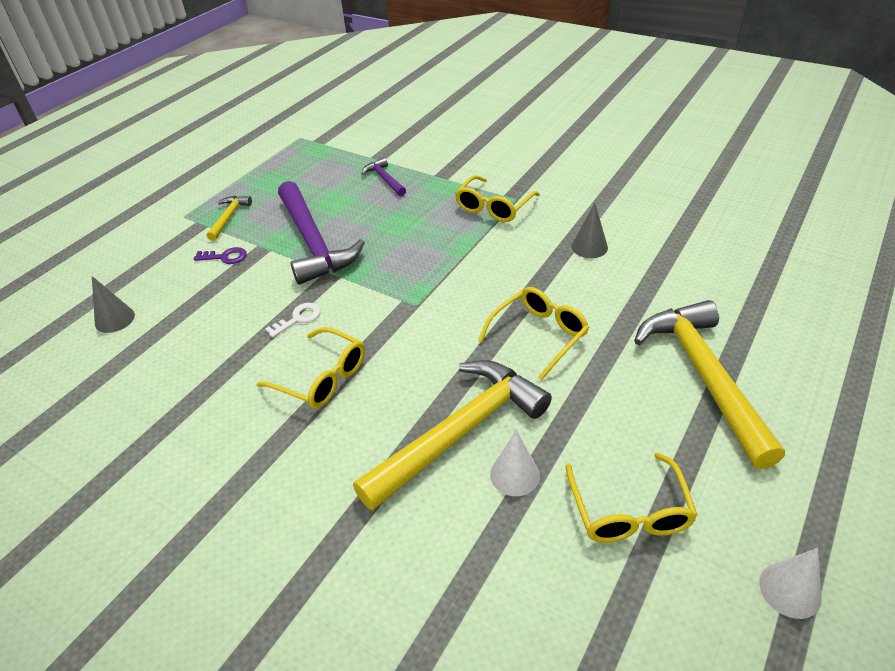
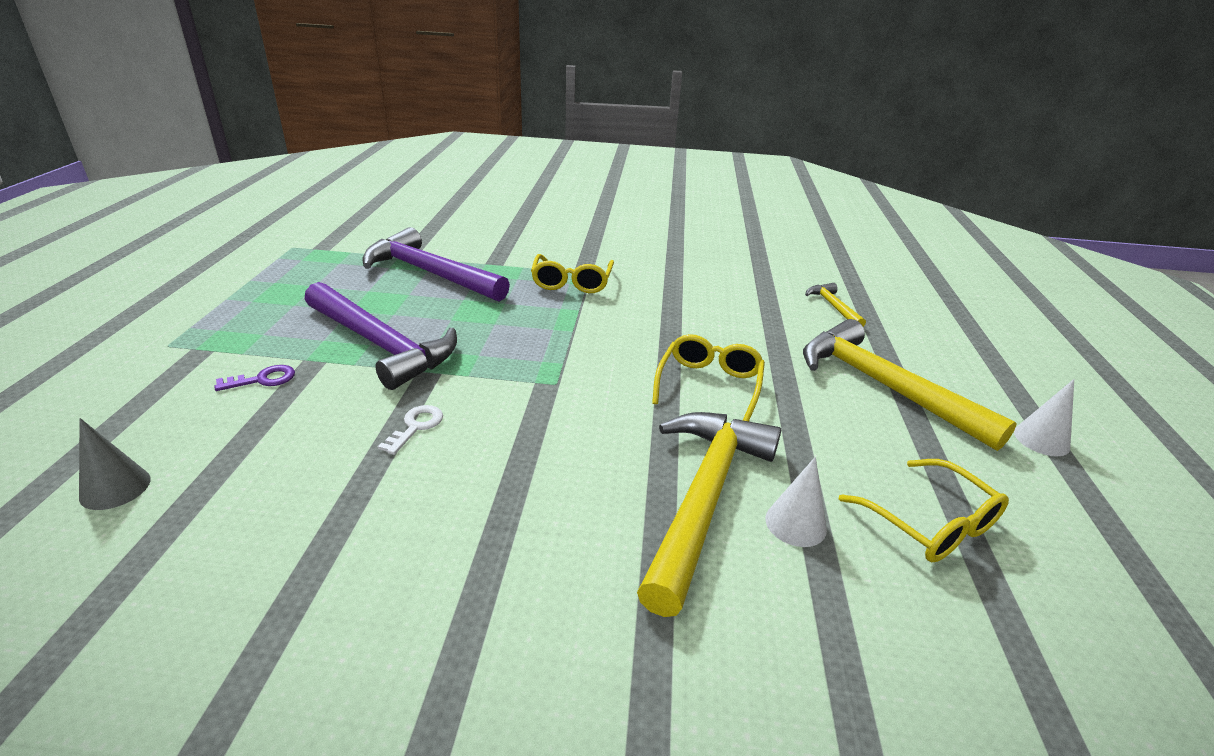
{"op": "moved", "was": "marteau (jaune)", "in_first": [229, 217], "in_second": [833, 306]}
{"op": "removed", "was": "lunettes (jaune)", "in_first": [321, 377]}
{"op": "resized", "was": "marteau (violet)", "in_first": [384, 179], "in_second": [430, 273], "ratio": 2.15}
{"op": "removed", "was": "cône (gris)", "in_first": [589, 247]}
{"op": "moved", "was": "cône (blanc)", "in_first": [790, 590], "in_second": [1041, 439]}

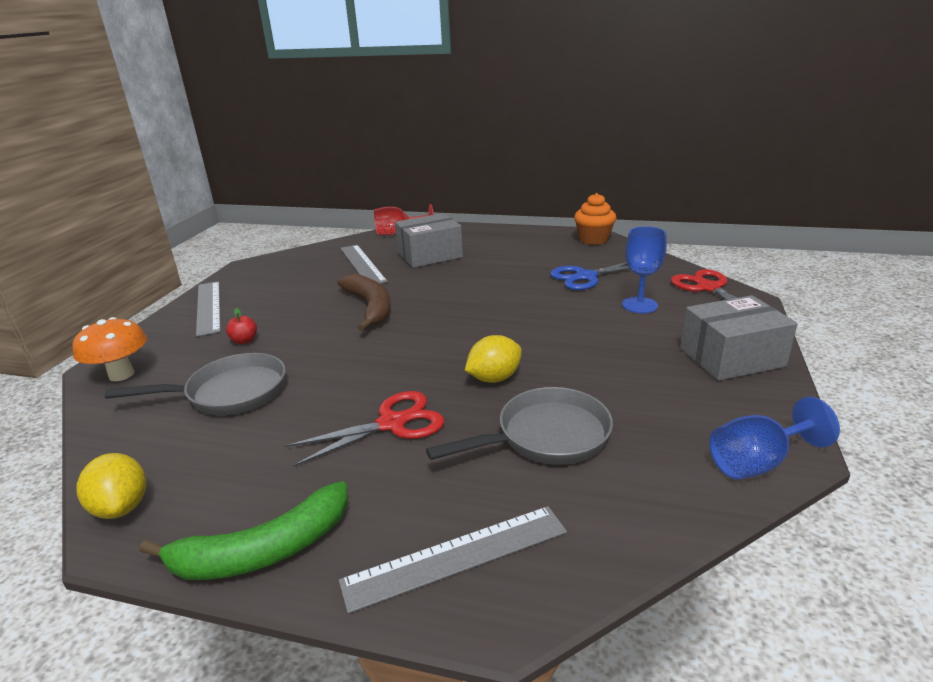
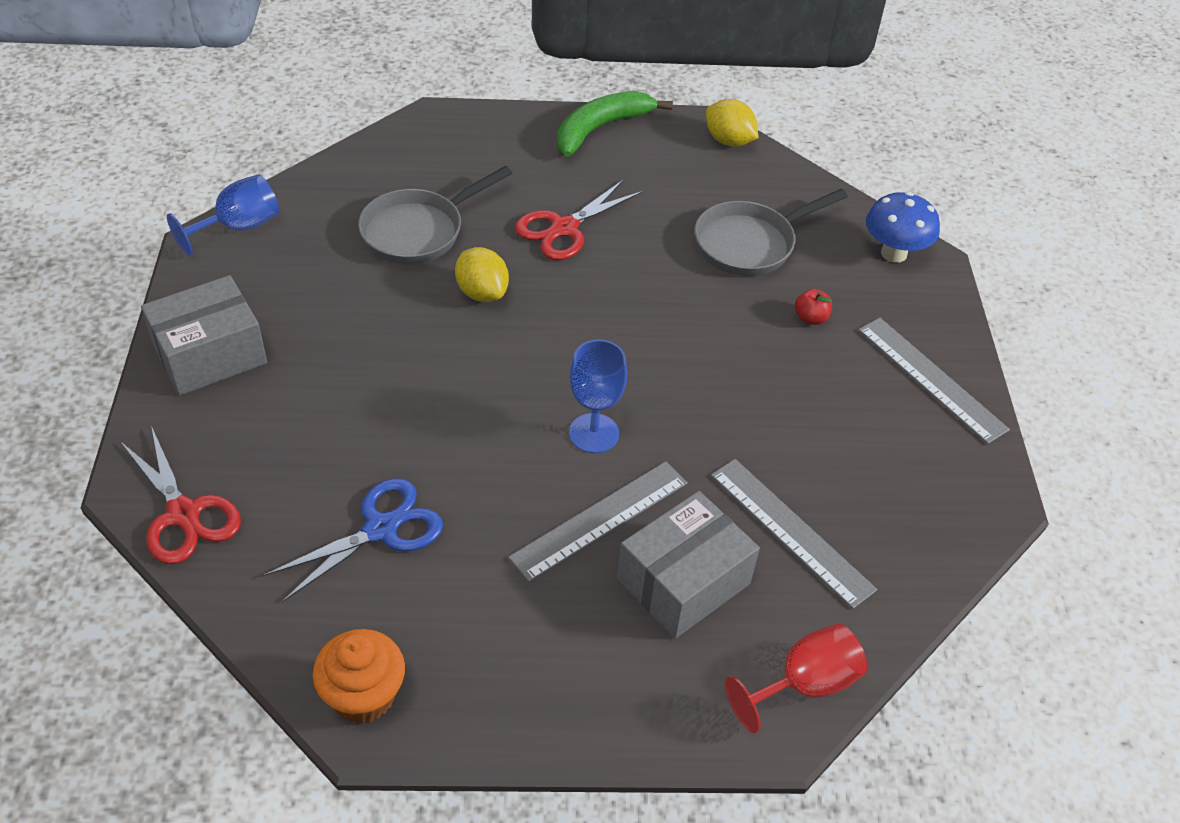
{"op": "recoloured", "was": "champignon (orange)", "now": "champignon (bleu)", "in_first": [121, 374], "in_second": [894, 253]}
{"op": "removed", "was": "banane (marron)", "in_first": [370, 307]}
{"op": "moved", "was": "règle (gris)", "in_first": [456, 557], "in_second": [600, 519]}
{"op": "turned", "was": "citron (jaune)", "in_first": [494, 378], "in_second": [482, 293], "clockwise": -75}
{"op": "moved", "was": "verre à pied (bleu)", "in_first": [639, 305], "in_second": [594, 433]}

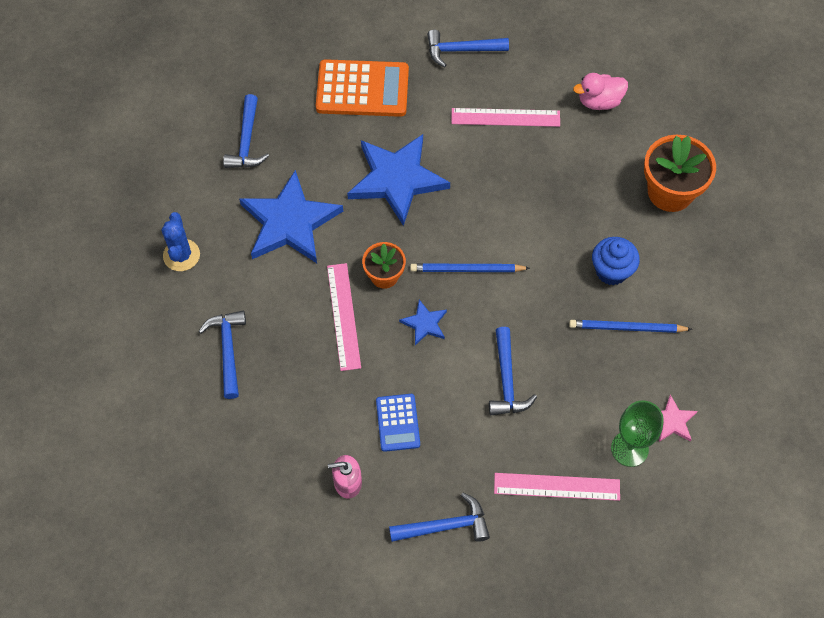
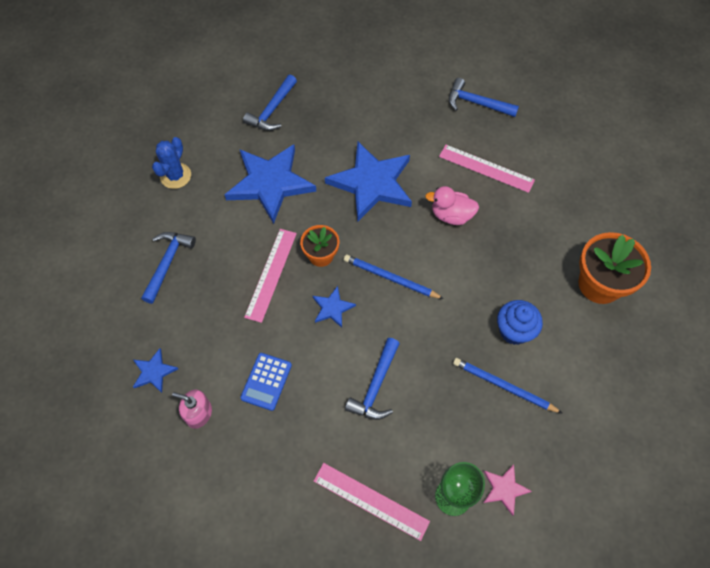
{"op": "removed", "was": "calculatrice (orange)", "in_first": [362, 89]}
{"op": "removed", "was": "marteau (bleu)", "in_first": [445, 526]}
{"op": "moved", "was": "canard (rose)", "in_first": [599, 101], "in_second": [451, 215]}
{"op": "added", "now": "étoile (bleu)", "in_second": [154, 372]}

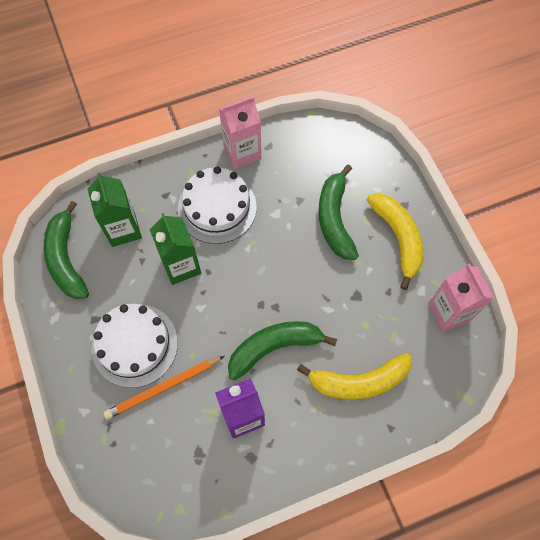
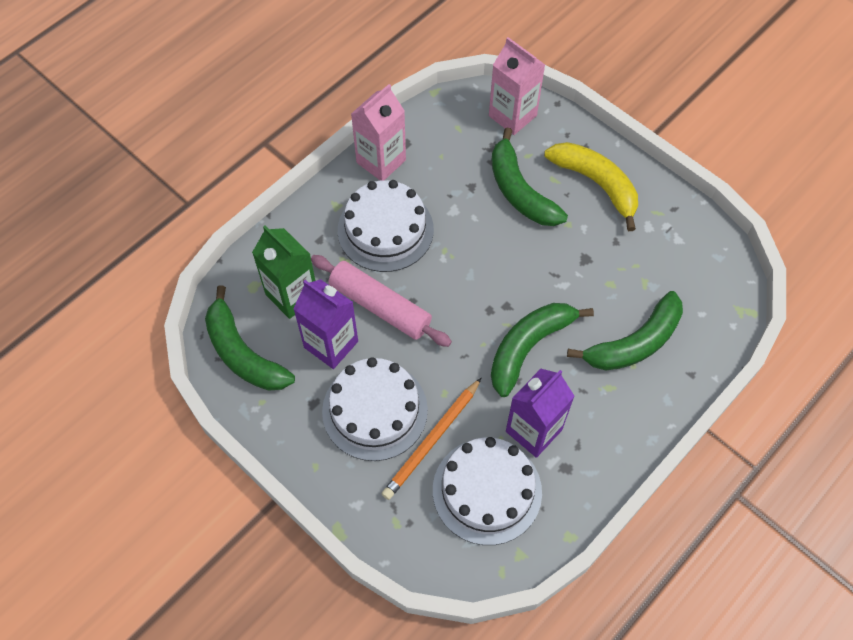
{"op": "replaced", "was": "brique de lait (vert)", "now": "rouleau à pâtisserie (rose)", "in_first": [181, 266], "in_second": [380, 306]}
{"op": "recoloured", "was": "banane (jaune)", "now": "banane (vert)", "in_first": [358, 381], "in_second": [634, 343]}
{"op": "moved", "was": "brique de lait (rose)", "in_first": [449, 312], "in_second": [512, 116]}
{"op": "added", "now": "brique de lait (violet)", "in_second": [331, 344]}
{"op": "added", "now": "gâteau (blanc)", "in_second": [487, 491]}

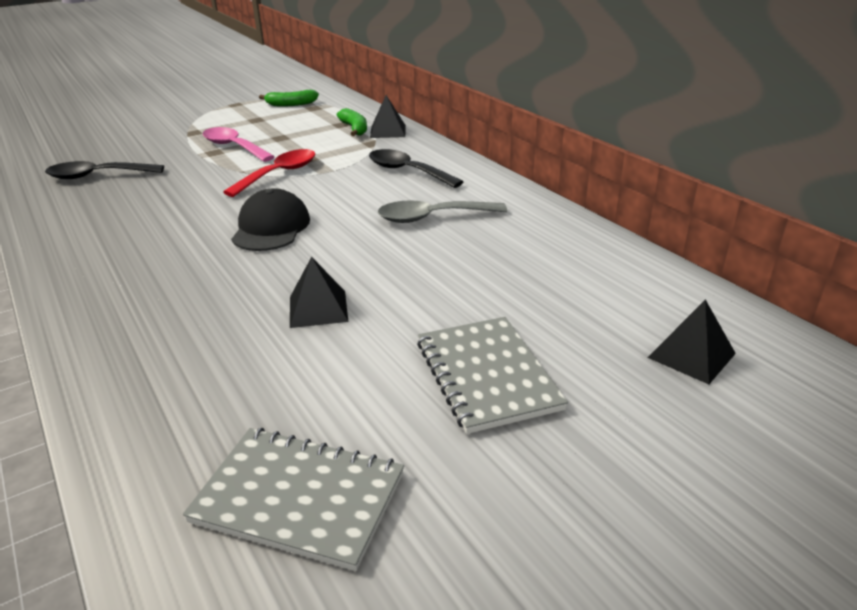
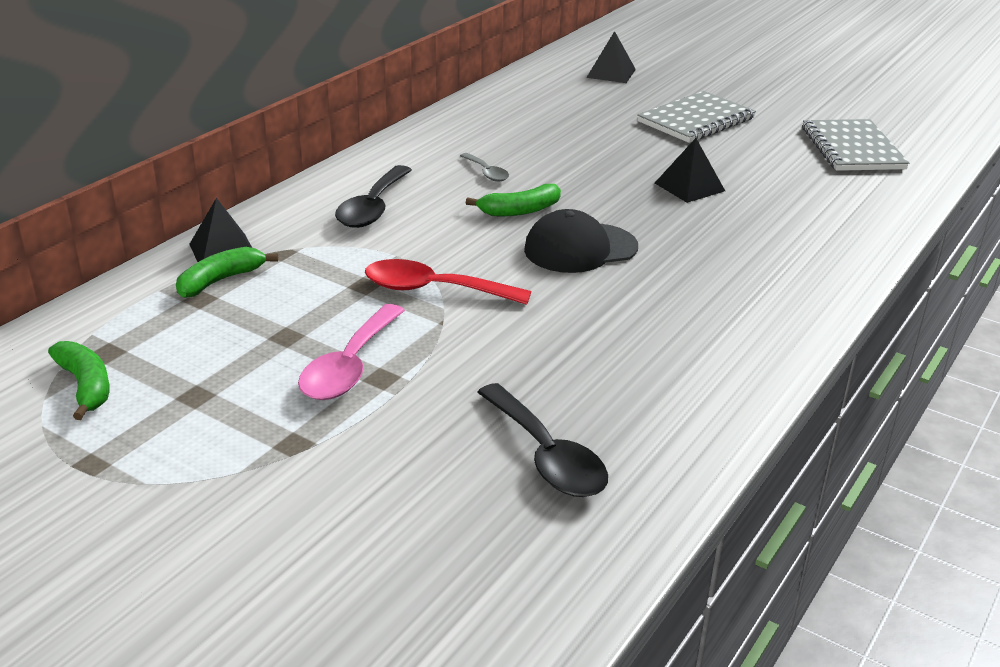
{"op": "resized", "was": "cuillère (gris)", "in_first": [432, 217], "in_second": [486, 173], "ratio": 0.55}
{"op": "added", "now": "banane (vert)", "in_second": [520, 210]}

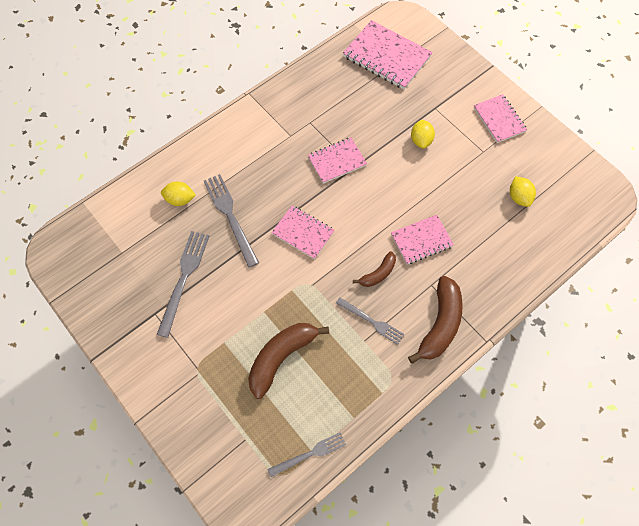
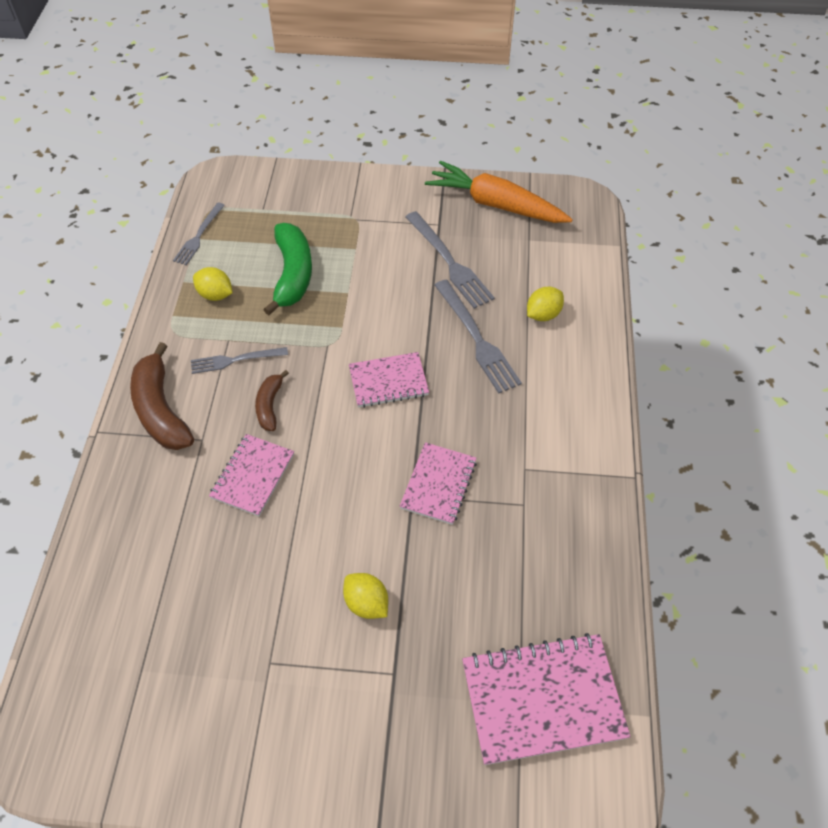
{"op": "turned", "was": "fourchette (gris)", "in_first": [230, 217], "in_second": [476, 339], "clockwise": 45}
{"op": "recoloured", "was": "banane (marron)", "now": "banane (vert)", "in_first": [281, 357], "in_second": [292, 274]}
{"op": "removed", "was": "carnet (rose)", "in_first": [499, 119]}
{"op": "moved", "was": "citron (jaune)", "in_first": [519, 197], "in_second": [215, 295]}
{"op": "added", "now": "carotte (orange)", "in_second": [496, 204]}

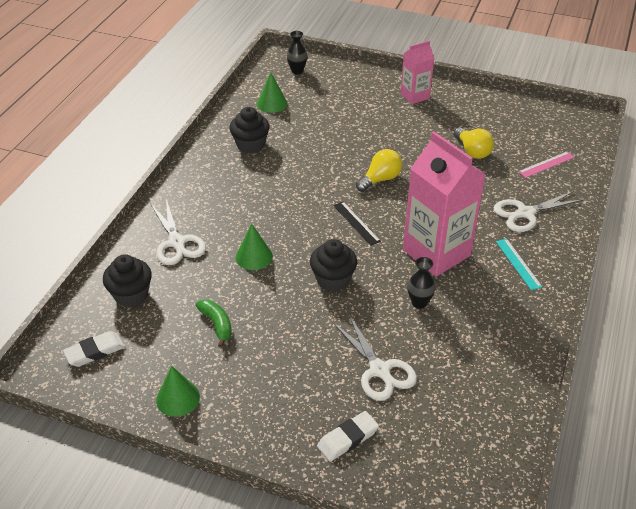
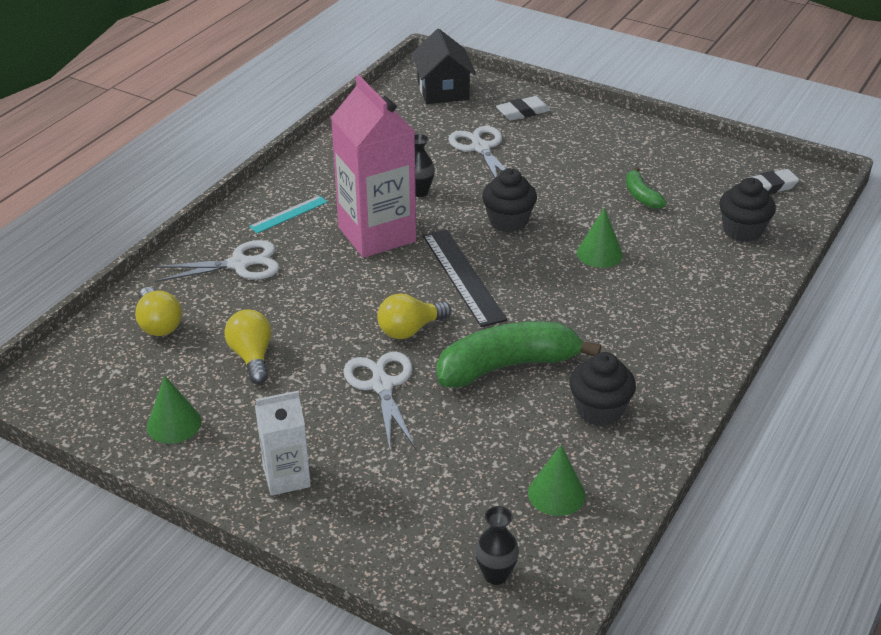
{"op": "moved", "was": "ciseaux (blanc)", "in_first": [177, 242], "in_second": [382, 385]}
{"op": "moved", "was": "cône (vert)", "in_first": [178, 398], "in_second": [174, 424]}
{"op": "resized", "was": "règle (noir)", "in_first": [356, 223], "in_second": [462, 277], "ratio": 1.74}
{"op": "recoloured", "was": "brique de lait (rose)", "now": "brique de lait (blanc)", "in_first": [415, 96], "in_second": [286, 477]}
{"op": "turned", "was": "règle (turquoise)", "in_first": [518, 263], "in_second": [288, 214], "clockwise": 60}
{"op": "replaced", "was": "règle (rose)", "now": "ampoule (jaune)", "in_first": [546, 164], "in_second": [159, 324]}
{"op": "added", "now": "maison (noir)", "in_second": [443, 90]}
{"op": "added", "now": "banane (vert)", "in_second": [508, 366]}

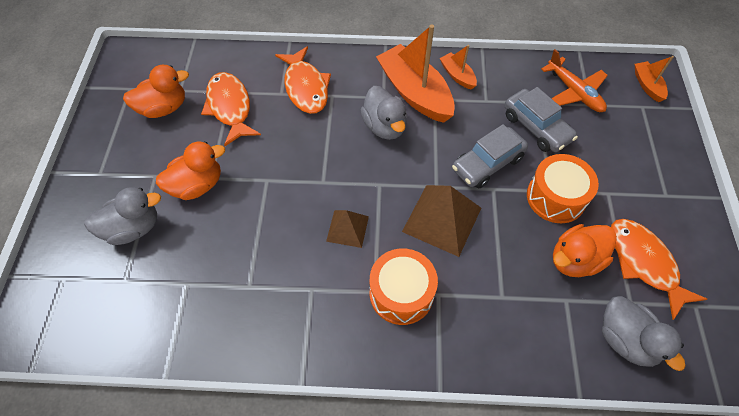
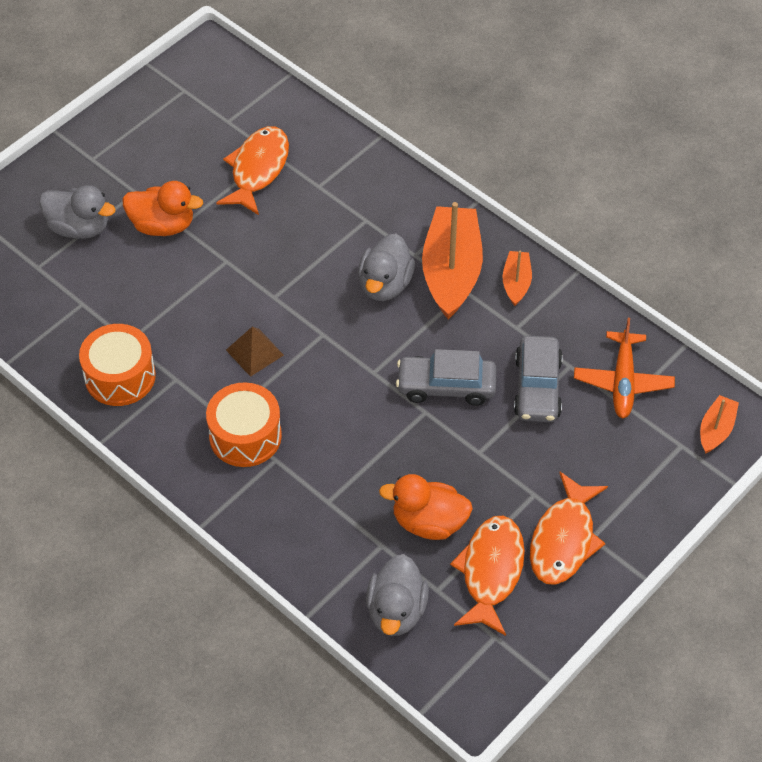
{"op": "removed", "was": "canard (orange)", "in_first": [163, 108]}
{"op": "moved", "was": "poisson (orange)", "in_first": [306, 87], "in_second": [564, 539]}
{"op": "removed", "was": "pyramide (marron)", "in_first": [442, 219]}
{"op": "moved", "was": "tambour (orange)", "in_first": [556, 197], "in_second": [120, 376]}

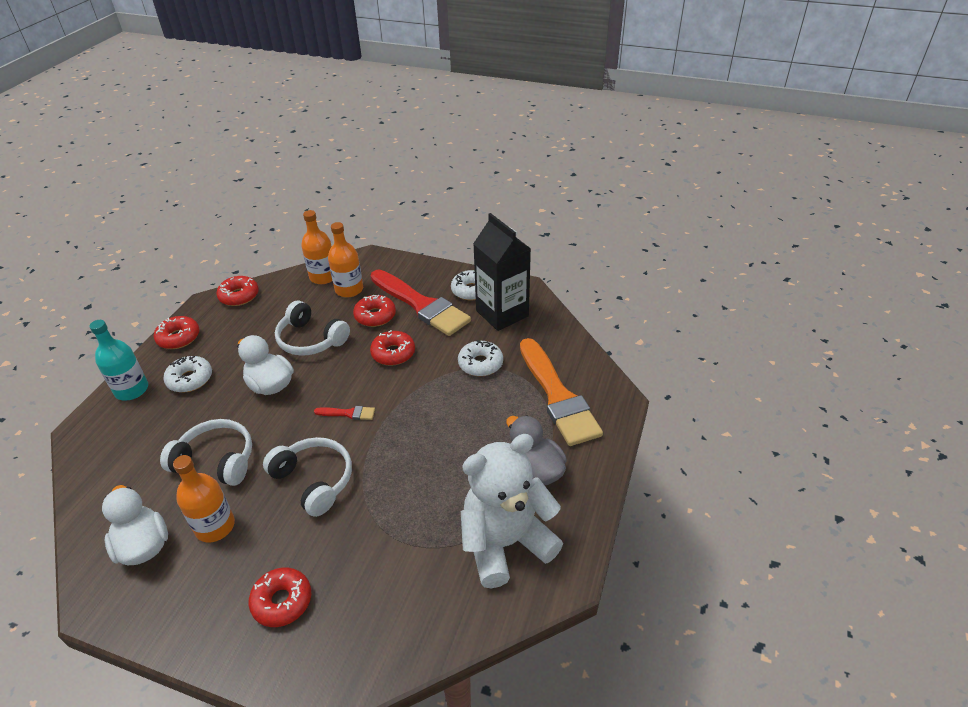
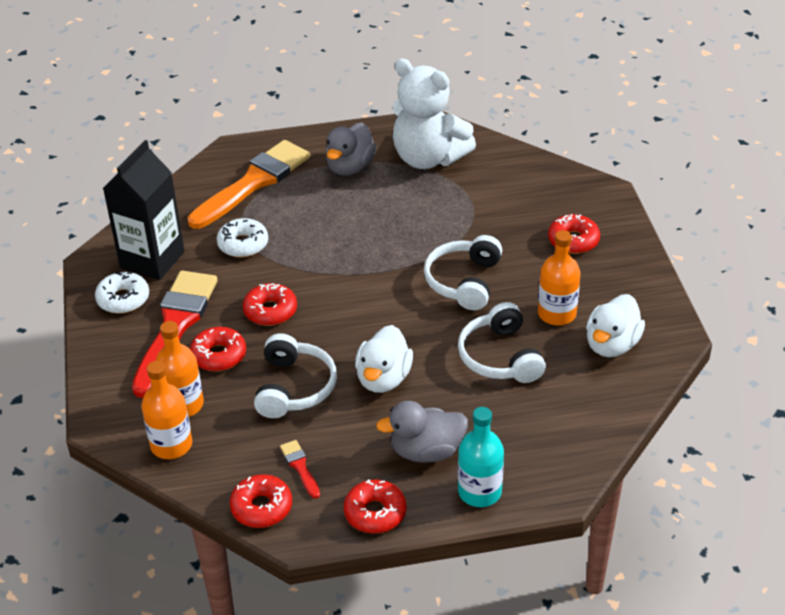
{"op": "replaced", "was": "beignet (blanc)", "now": "canard (gris)", "in_first": [190, 379], "in_second": [426, 451]}
{"op": "moved", "was": "pinceau (rouge)", "in_first": [348, 413], "in_second": [300, 467]}

